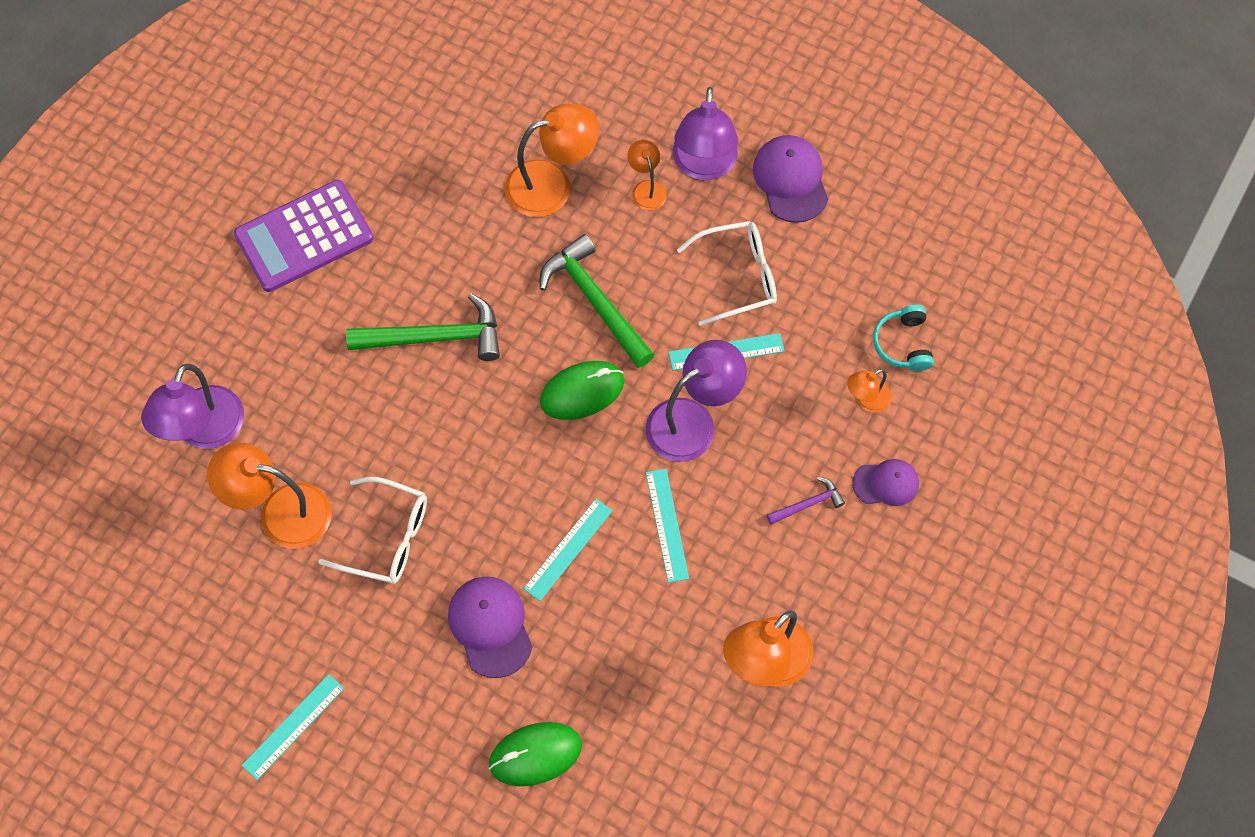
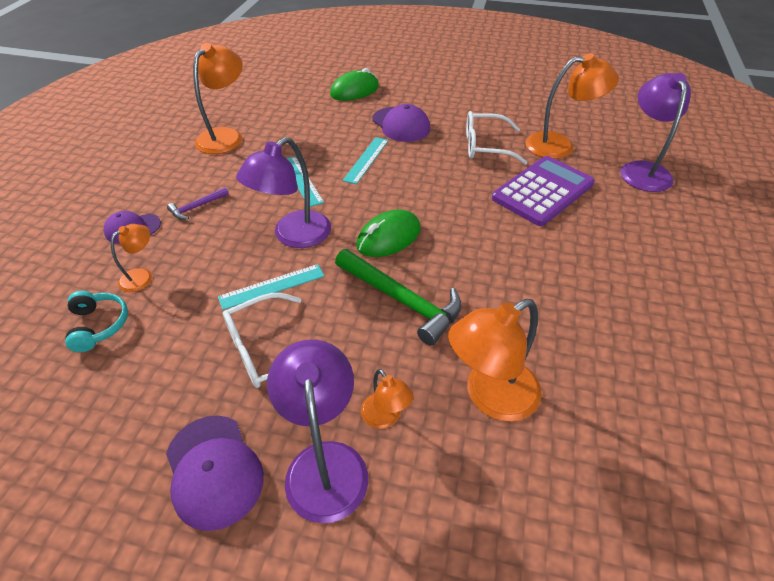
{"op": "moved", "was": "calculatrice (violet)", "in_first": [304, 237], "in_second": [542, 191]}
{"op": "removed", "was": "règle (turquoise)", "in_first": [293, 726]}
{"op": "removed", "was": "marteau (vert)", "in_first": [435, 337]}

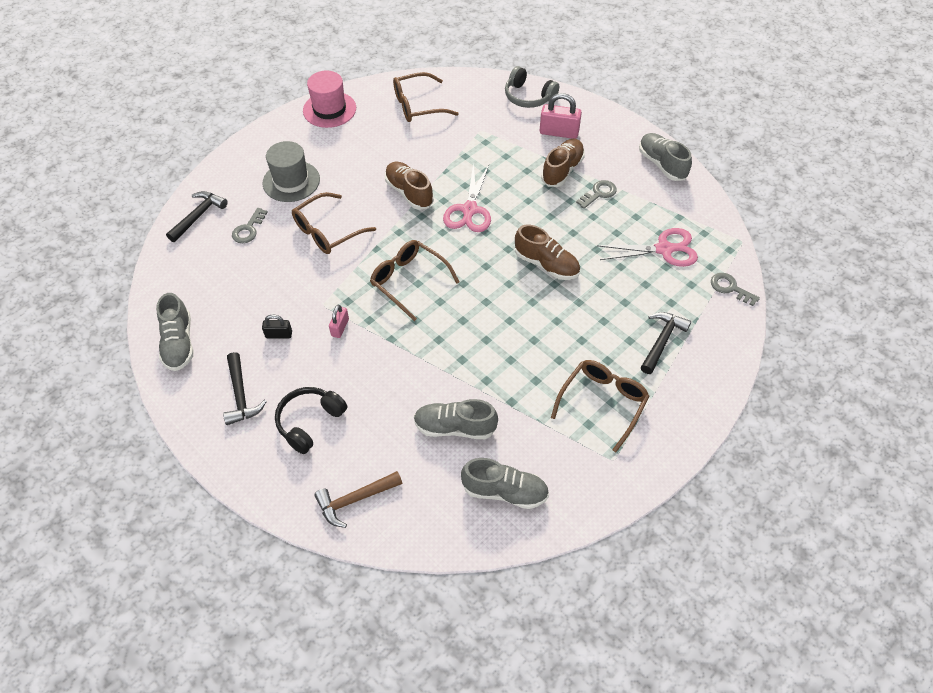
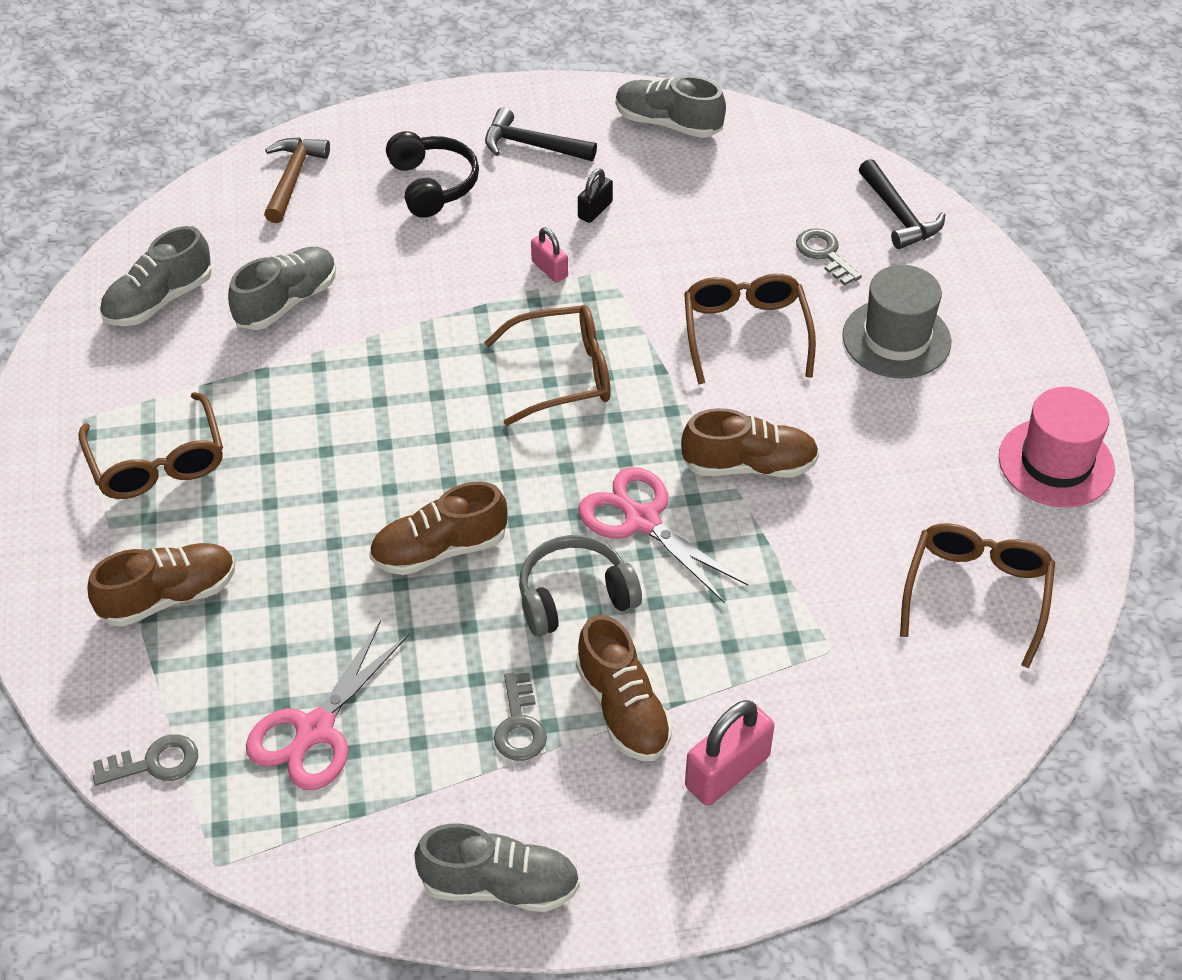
{"op": "moved", "was": "casque audio (gris)", "in_first": [528, 97], "in_second": [575, 596]}
{"op": "replaced", "was": "marteau (noir)", "now": "chaussure (marron)", "in_first": [662, 341], "in_second": [169, 596]}

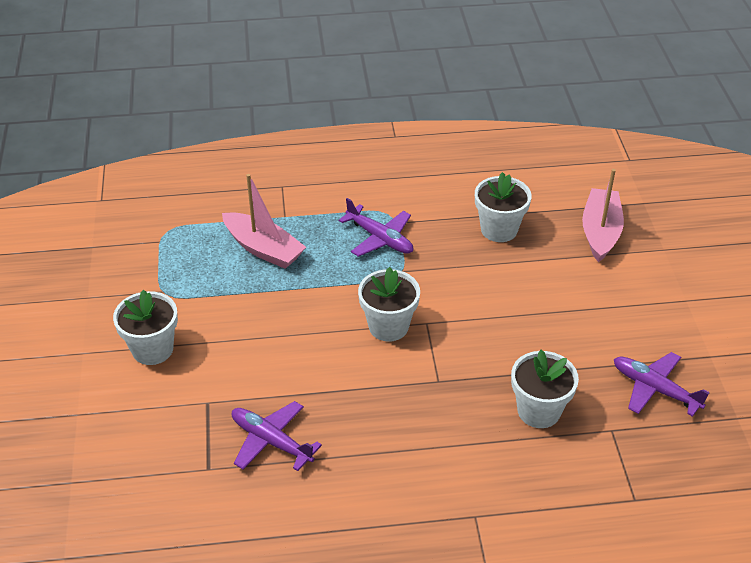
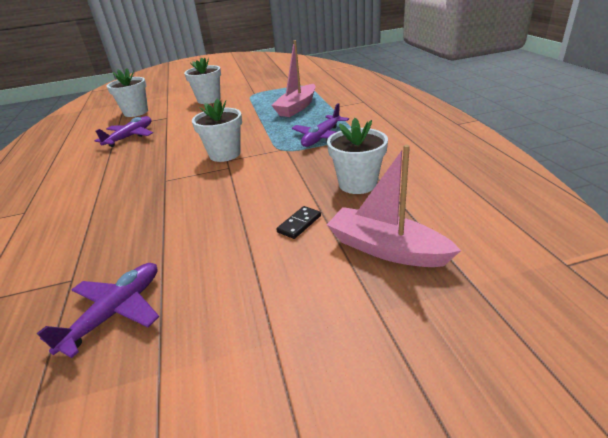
{"op": "moved", "was": "pot de fleurs (blanc)", "in_first": [539, 411], "in_second": [136, 112]}
{"op": "turned", "was": "bateau (rose)", "in_first": [600, 232], "in_second": [386, 249], "clockwise": -150}
{"op": "added", "now": "domino (noir)", "in_second": [299, 224]}

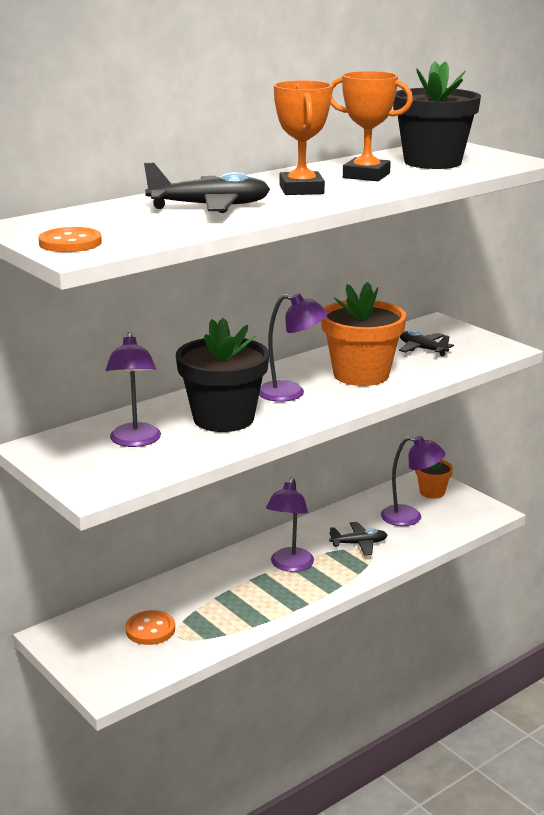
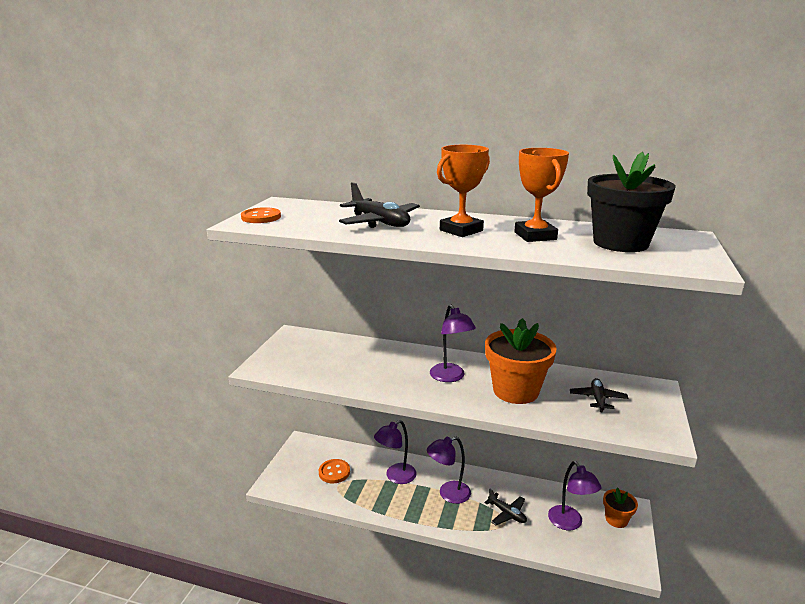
{"op": "moved", "was": "lampe (violet)", "in_first": [135, 441], "in_second": [396, 477]}
{"op": "removed", "was": "pot de fleurs (noir)", "in_first": [223, 418]}

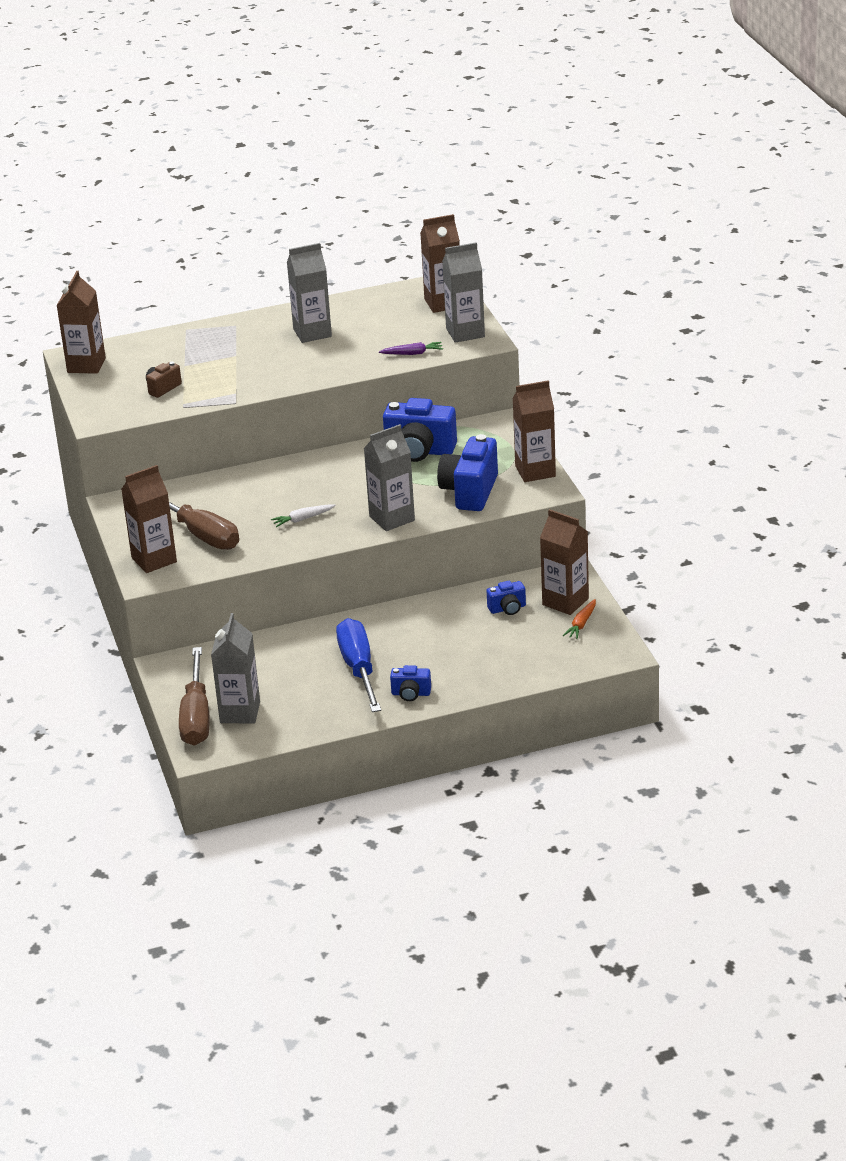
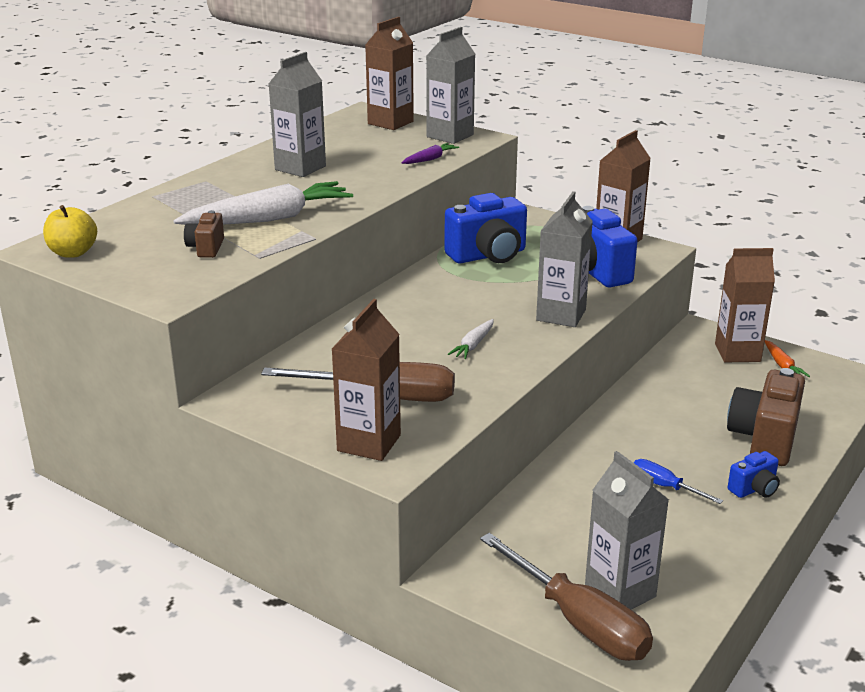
{"op": "replaced", "was": "brique de lait (marron)", "now": "pomme (jaune)", "in_first": [86, 365], "in_second": [73, 253]}
{"op": "resized", "was": "tournevis (bleu)", "in_first": [359, 668], "in_second": [664, 486], "ratio": 0.52}
{"op": "removed", "was": "appareil photo (bleu)", "in_first": [507, 609]}
{"op": "added", "now": "carotte (blanc)", "in_second": [269, 219]}
{"op": "added", "now": "appareil photo (marron)", "in_second": [764, 439]}

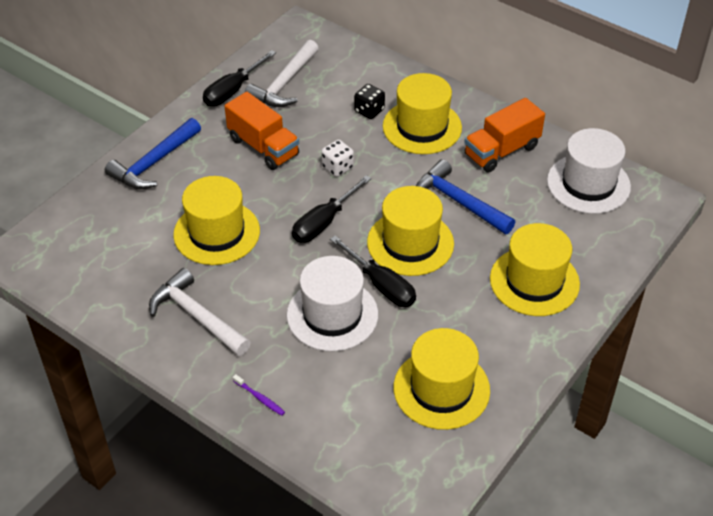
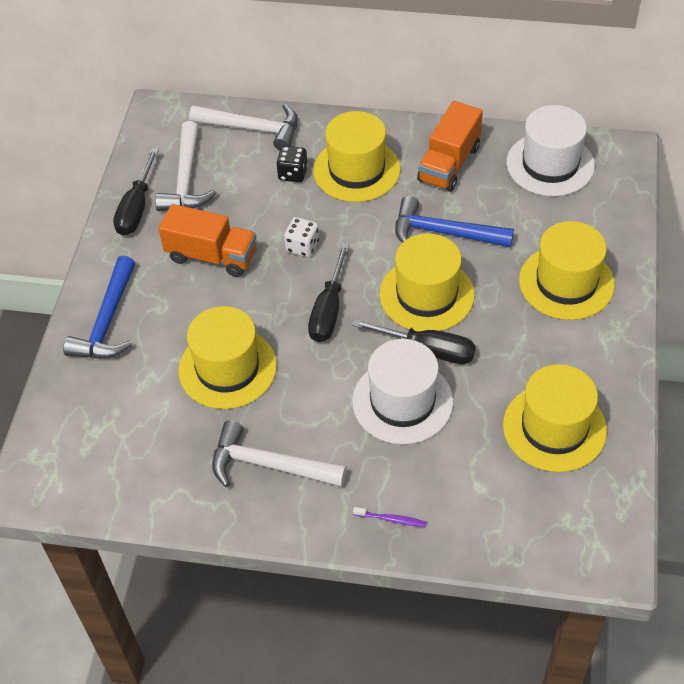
{"op": "added", "now": "marteau (blanc)", "in_second": [253, 129]}

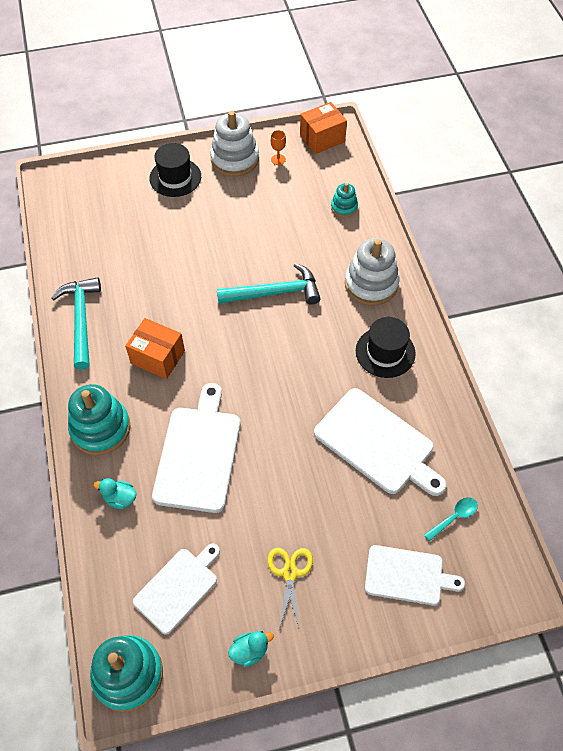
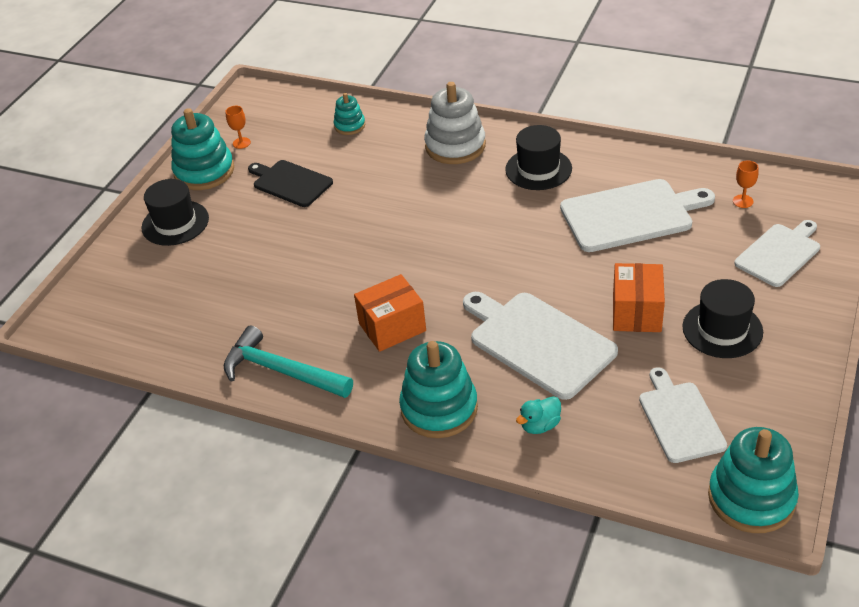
{"op": "recoloured", "was": "jouet à empiler (blanc)", "now": "jouet à empiler (turquoise)", "in_first": [234, 159], "in_second": [204, 171]}
{"op": "removed", "was": "marteau (turquoise)", "in_first": [274, 292]}
{"op": "removed", "was": "canard (turquoise)", "in_first": [250, 650]}
{"op": "replaced", "was": "ciseaux (jaune)", "now": "chapeau (noir)", "in_first": [290, 573], "in_second": [722, 329]}
{"op": "moved", "was": "boîte (orange)", "in_first": [322, 138], "in_second": [636, 312]}
{"op": "replaced", "was": "cuillère (turquoise)", "now": "verre à pied (orange)", "in_first": [454, 517], "in_second": [743, 201]}
{"op": "added", "now": "planche à découper (noir)", "in_second": [290, 183]}

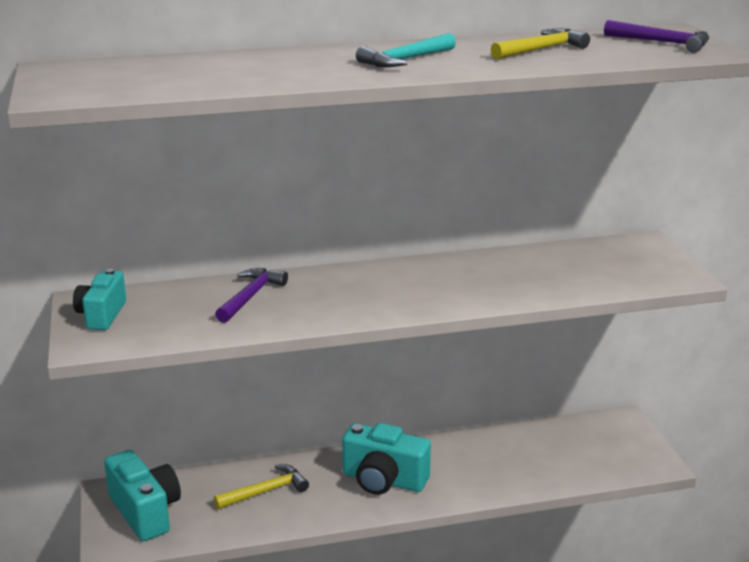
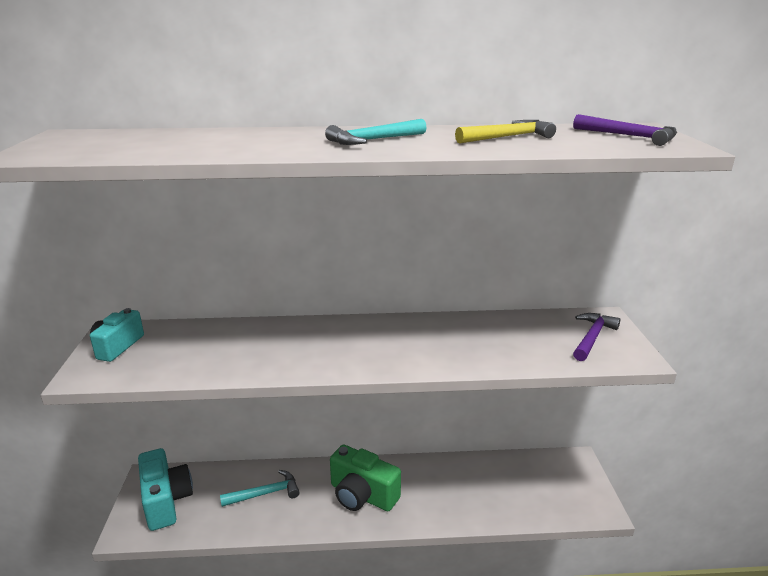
{"op": "recoloured", "was": "marteau (jaune)", "now": "marteau (turquoise)", "in_first": [266, 491], "in_second": [265, 493]}
{"op": "moved", "was": "marteau (violet)", "in_first": [251, 296], "in_second": [592, 337]}
{"op": "recoloured", "was": "appareil photo (turquoise)", "now": "appareil photo (vert)", "in_first": [383, 480], "in_second": [362, 495]}

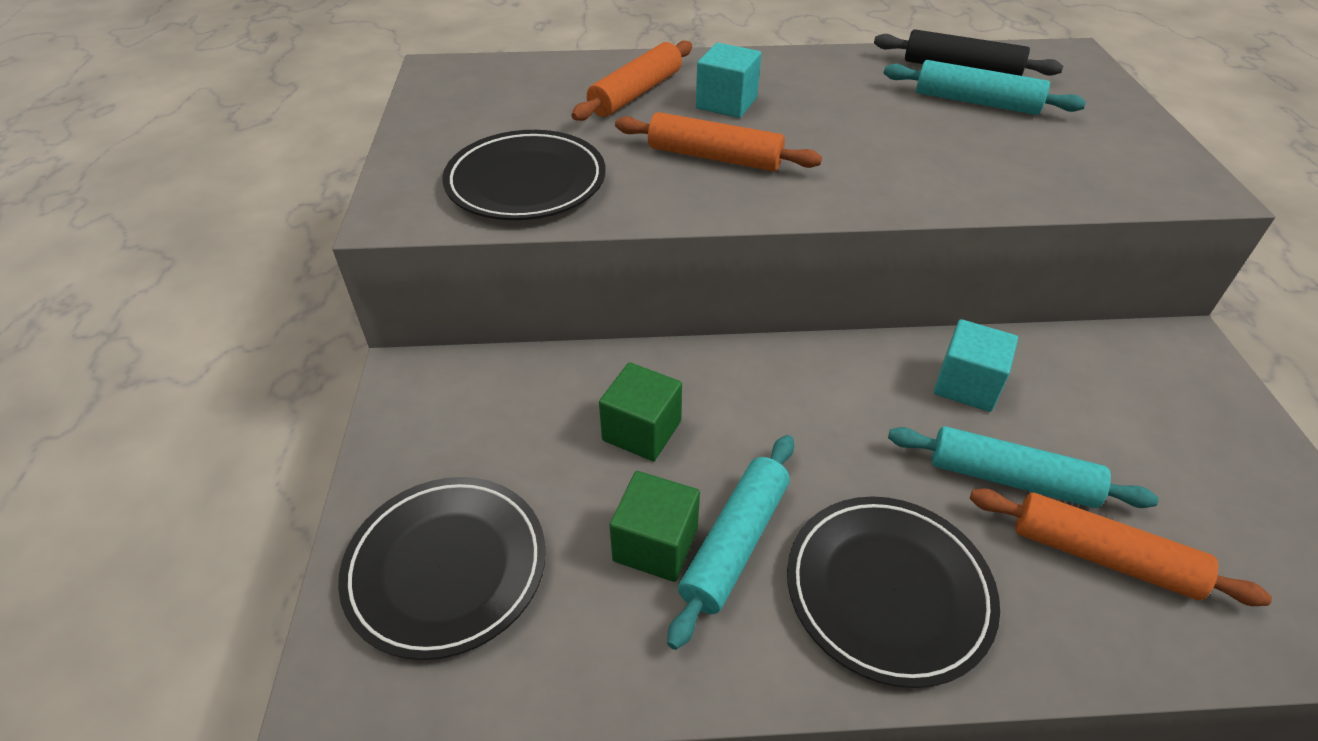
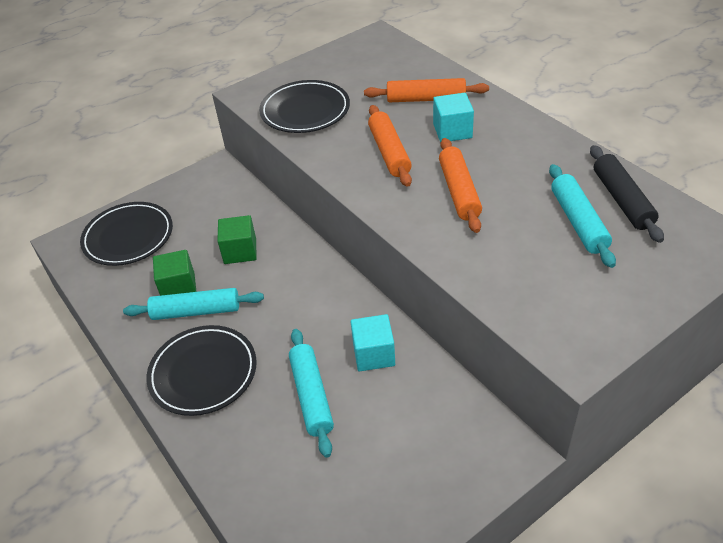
{"op": "moved", "was": "rouleau à pâtisserie (orange)", "in_first": [1102, 556], "in_second": [459, 191]}

